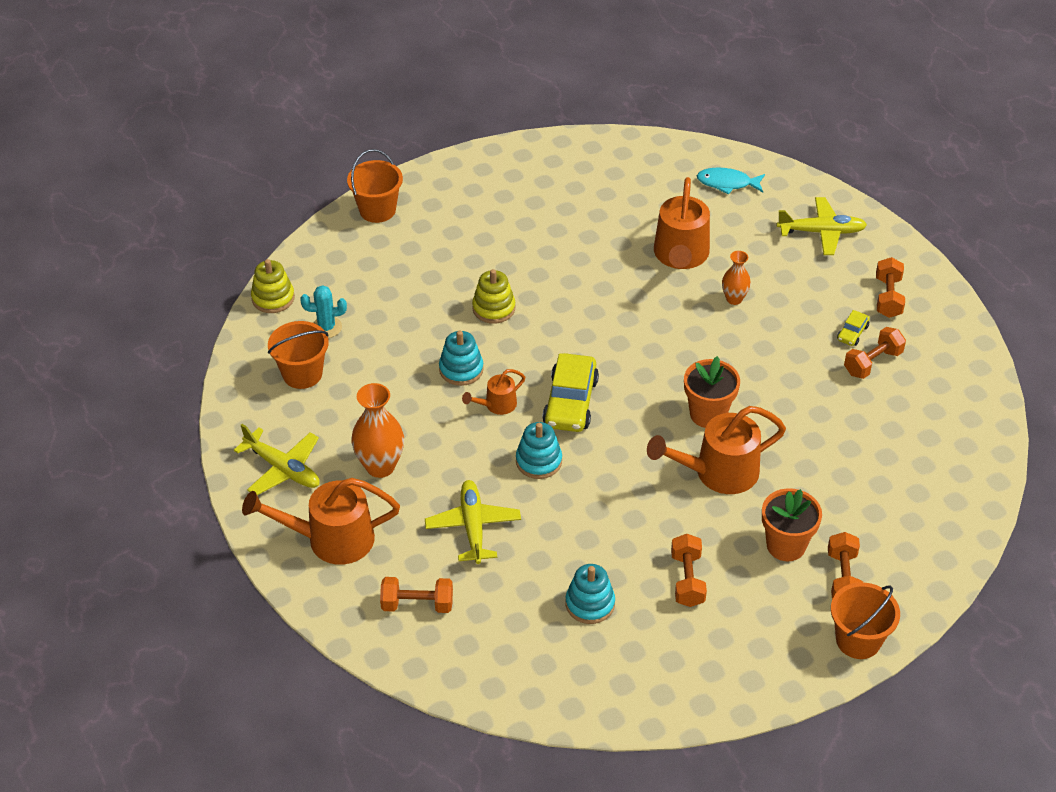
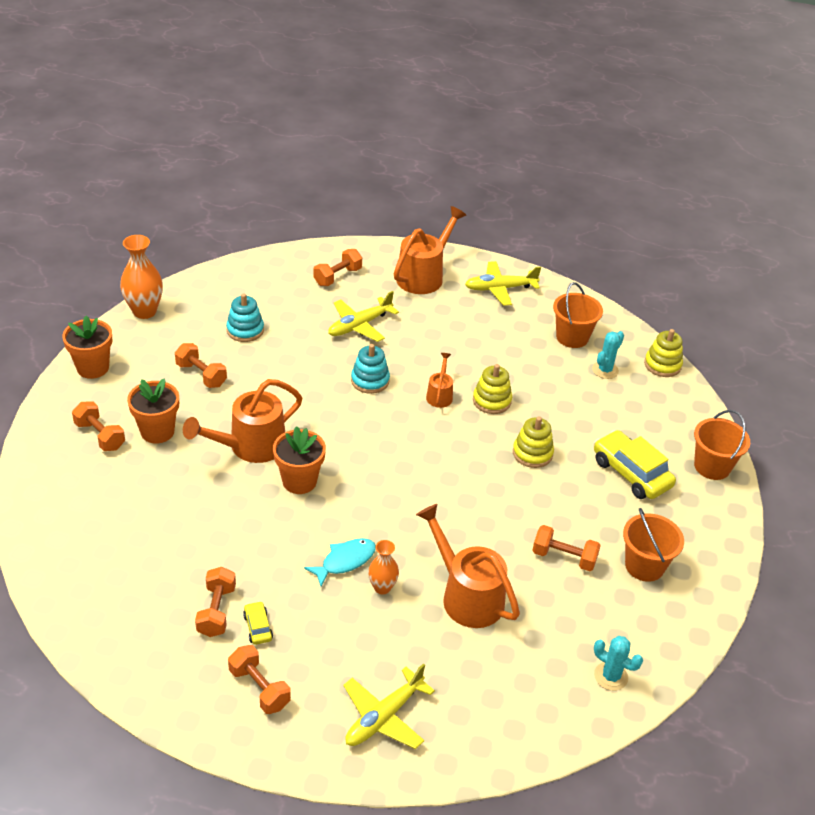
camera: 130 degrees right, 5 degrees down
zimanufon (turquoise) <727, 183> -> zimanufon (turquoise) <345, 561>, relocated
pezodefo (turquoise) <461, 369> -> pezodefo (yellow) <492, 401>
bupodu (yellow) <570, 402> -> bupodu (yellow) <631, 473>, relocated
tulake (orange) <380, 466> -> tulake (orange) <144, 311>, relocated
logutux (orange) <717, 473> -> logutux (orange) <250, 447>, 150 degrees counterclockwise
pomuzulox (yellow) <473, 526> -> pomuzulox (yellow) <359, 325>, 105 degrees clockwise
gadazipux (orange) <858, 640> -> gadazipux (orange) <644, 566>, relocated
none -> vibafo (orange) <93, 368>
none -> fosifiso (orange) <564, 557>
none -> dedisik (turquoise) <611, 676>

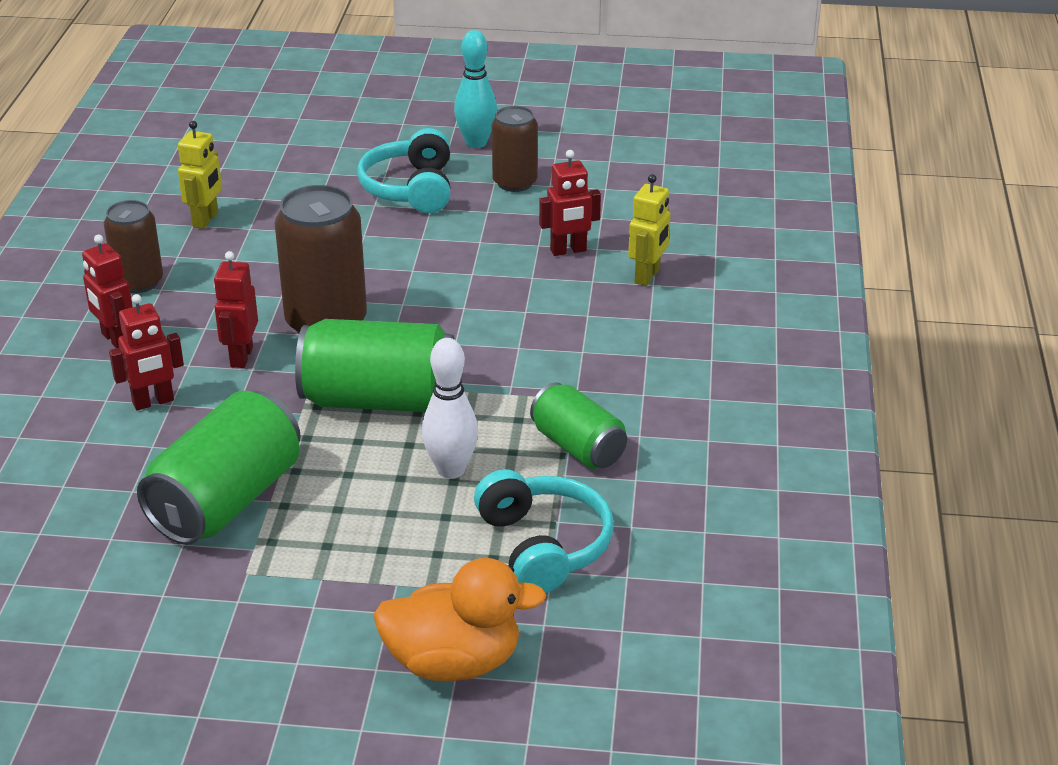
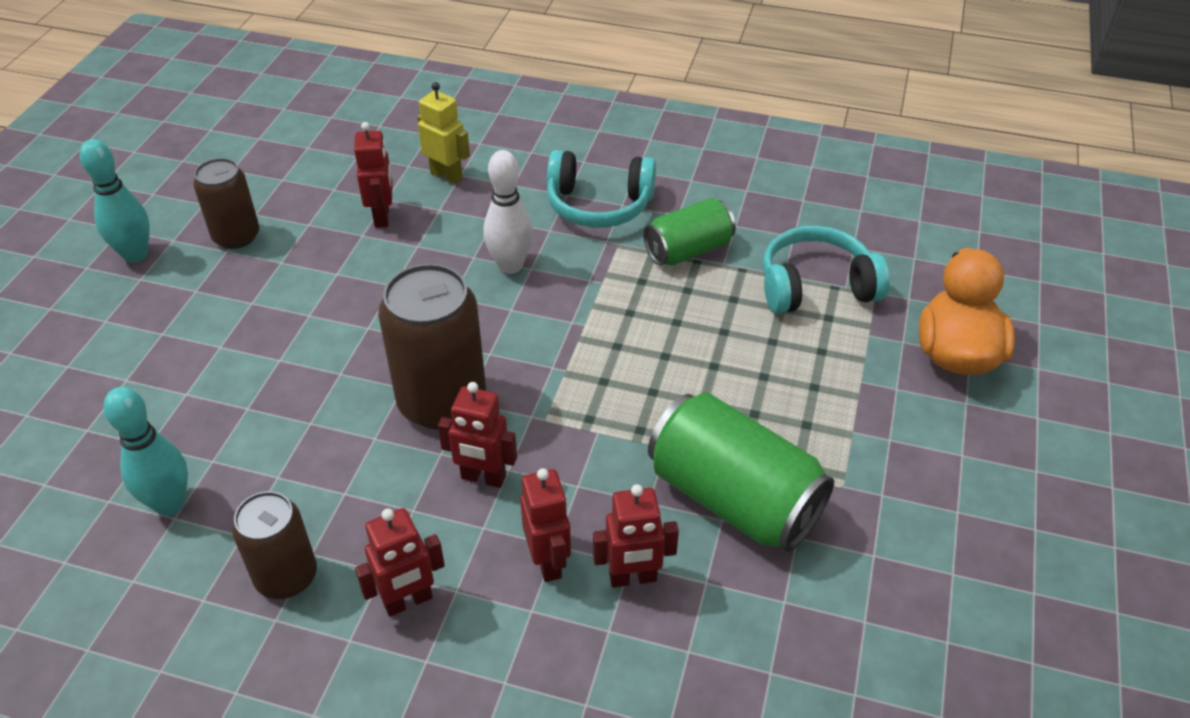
camera: 80 degrees left, 10 degrees up
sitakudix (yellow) <206, 220> -> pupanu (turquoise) <170, 503>
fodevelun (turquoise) <411, 189> -> fodevelun (turquoise) <599, 205>, relocated
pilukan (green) <379, 400> -> none
pupanu (white) <451, 470> -> pupanu (white) <510, 265>, relocated
none -> sitakudix (red) <633, 578>

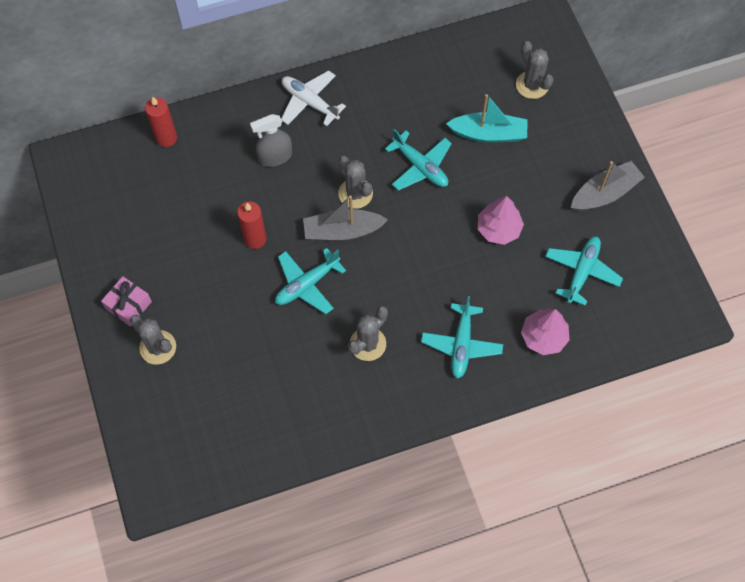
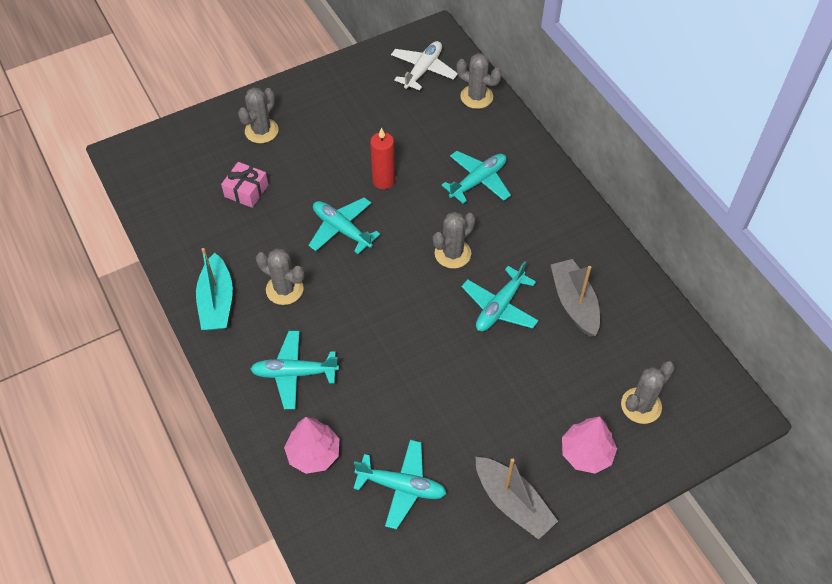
camera: 80 degrees right, 10 degrees down
pomuzulox (white) <309, 102> -> pomuzulox (white) <423, 70>, relocated
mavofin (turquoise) <489, 134> -> mavofin (turquoise) <217, 302>, relocated
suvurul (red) <166, 138> -> dedisik (grey) <476, 97>
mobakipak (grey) <275, 157> -> pomuzulox (turquoise) <478, 181>
mavofin (grey) <342, 231> -> mavofin (grey) <574, 303>, relocated
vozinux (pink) <498, 229> -> vozinux (pink) <586, 453>, relocated
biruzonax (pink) <128, 305> -> biruzonax (pink) <246, 191>, relocated

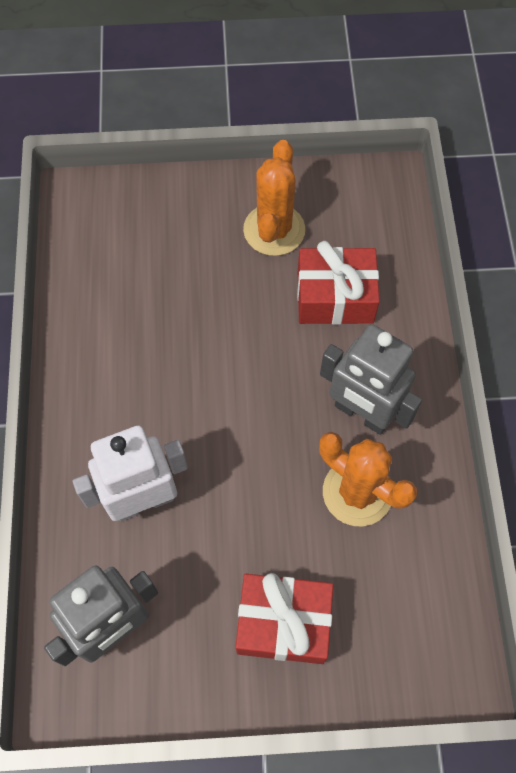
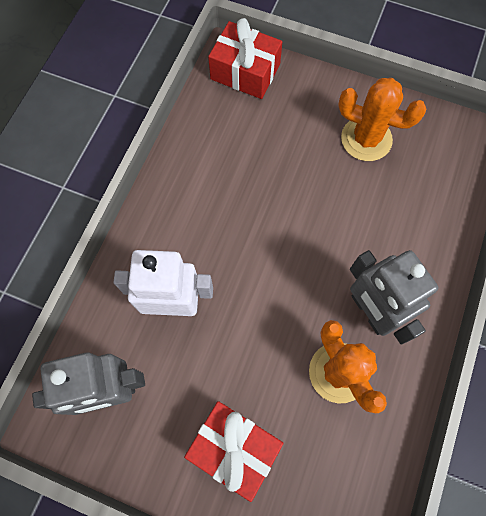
camera: 25 degrees right, 5 degrees up
dedisik (orange) <274, 230> -> dedisik (orange) <366, 139>, 75 degrees clockwise
biruzonax (red) <335, 297> -> biruzonax (red) <245, 72>, relocated

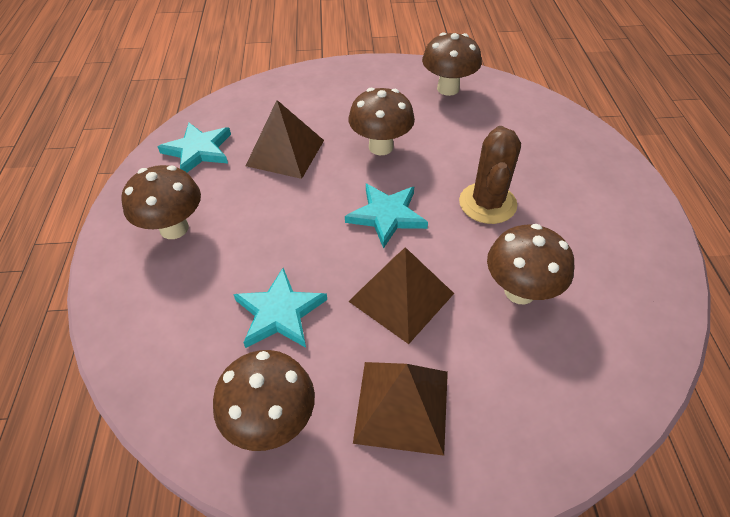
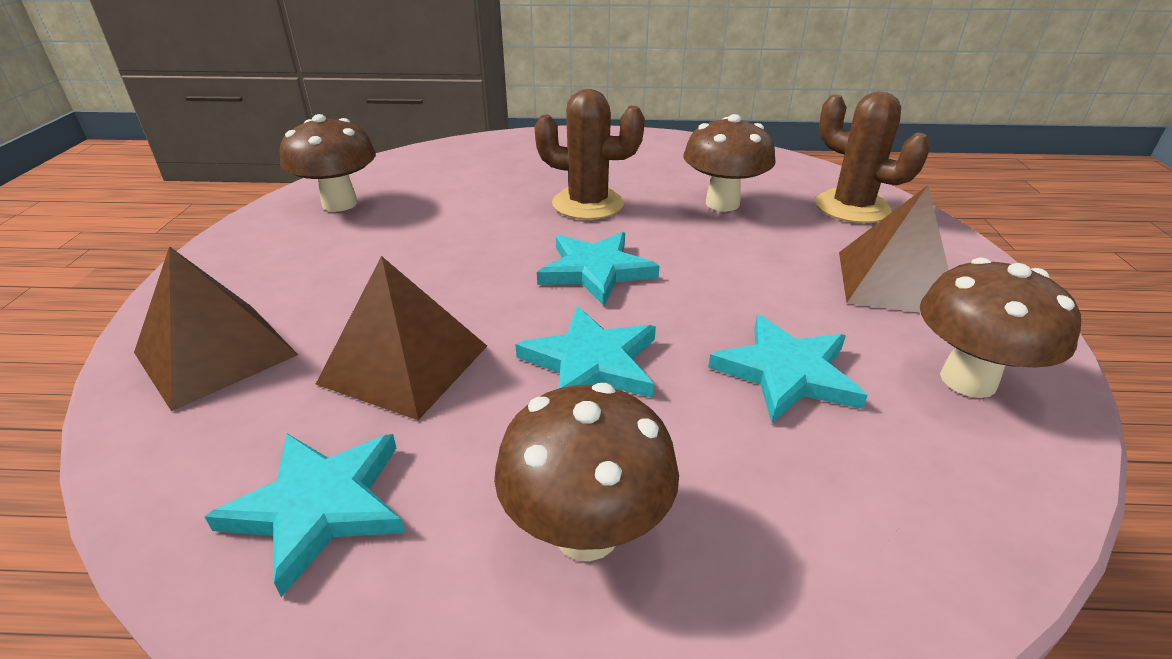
camera: 85 degrees left, 15 degrees down
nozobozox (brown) <381, 147> -> none
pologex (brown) <401, 297> -> pologex (brown) <215, 353>, relocated
none -> dedisik (brown) <852, 207>
none -> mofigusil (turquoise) <591, 362>

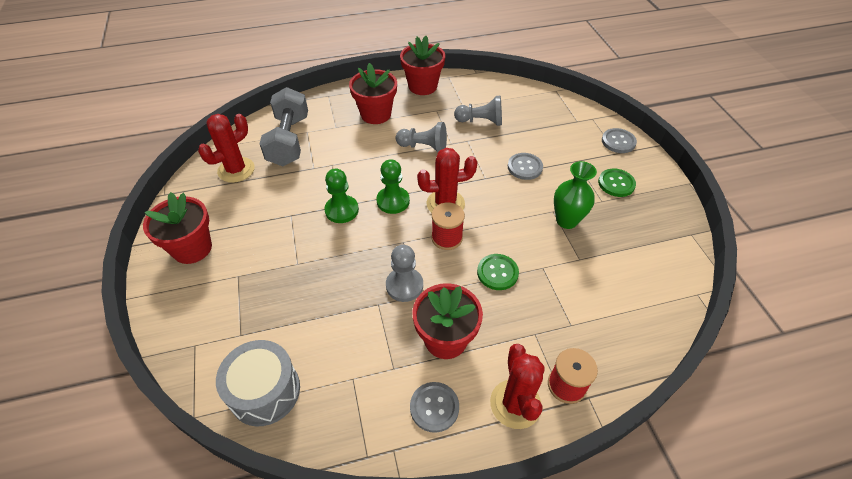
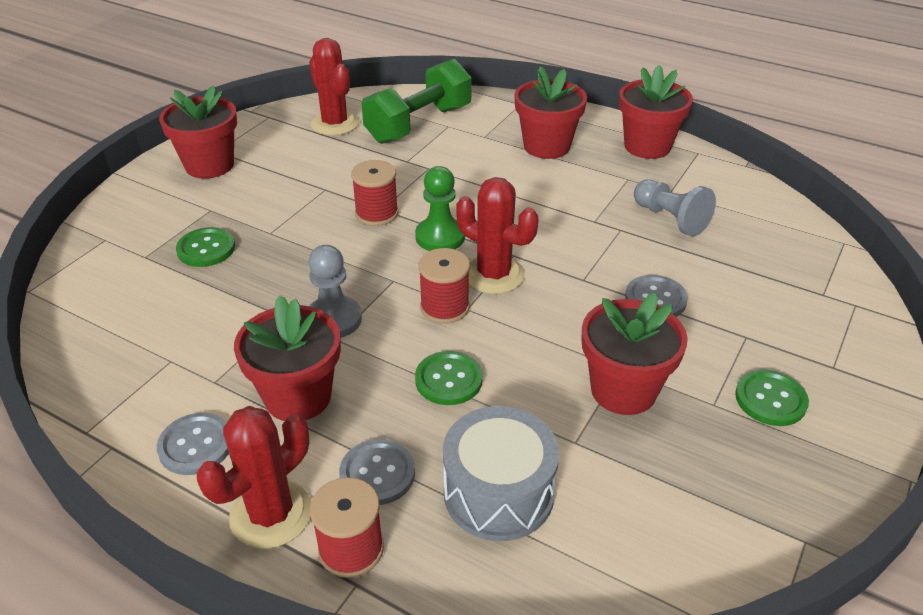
camera: 45 degrees right, 10 degrees down
fosifiso (grey) <289, 140> -> fosifiso (green) <419, 124>
dedisik (red) <236, 170> -> dedisik (red) <335, 124>, 60 degrees clockwise
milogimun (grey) <423, 147> -> none
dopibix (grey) <618, 141> -> dopibix (grey) <377, 474>, relocated
tulake (green) <566, 221> -> vibafo (red) <623, 390>
milogimun (green) <342, 210> -> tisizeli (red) <376, 213>
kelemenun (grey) <265, 391> -> kelemenun (grey) <498, 493>, relocated
none -> dopibix (green) <206, 249>

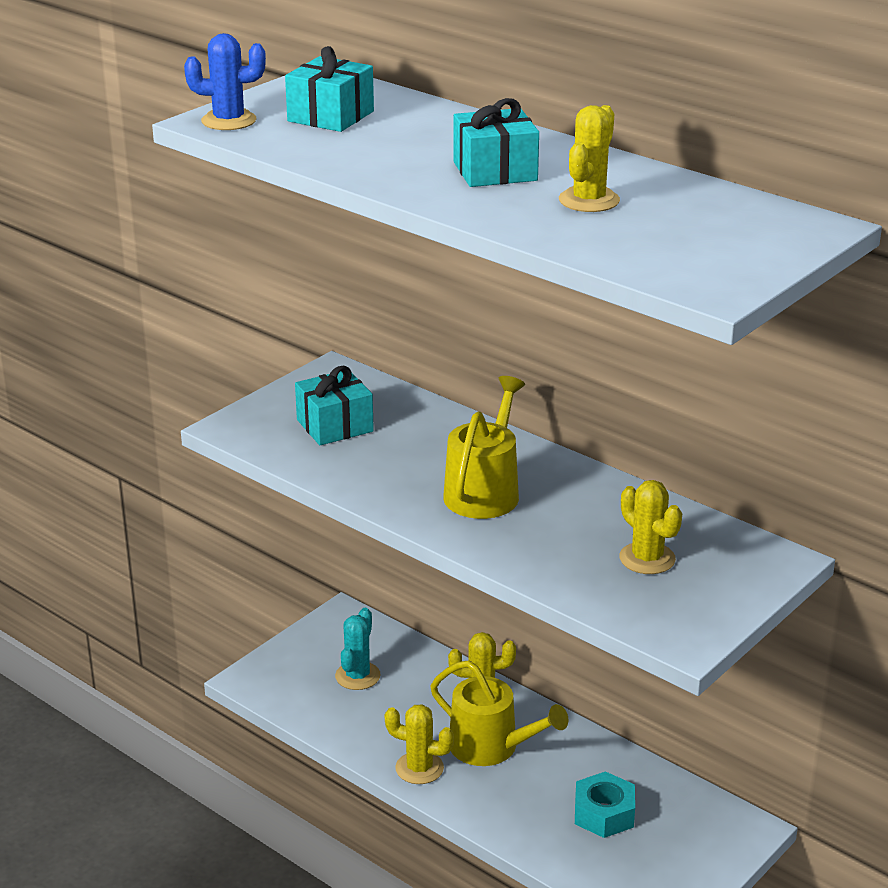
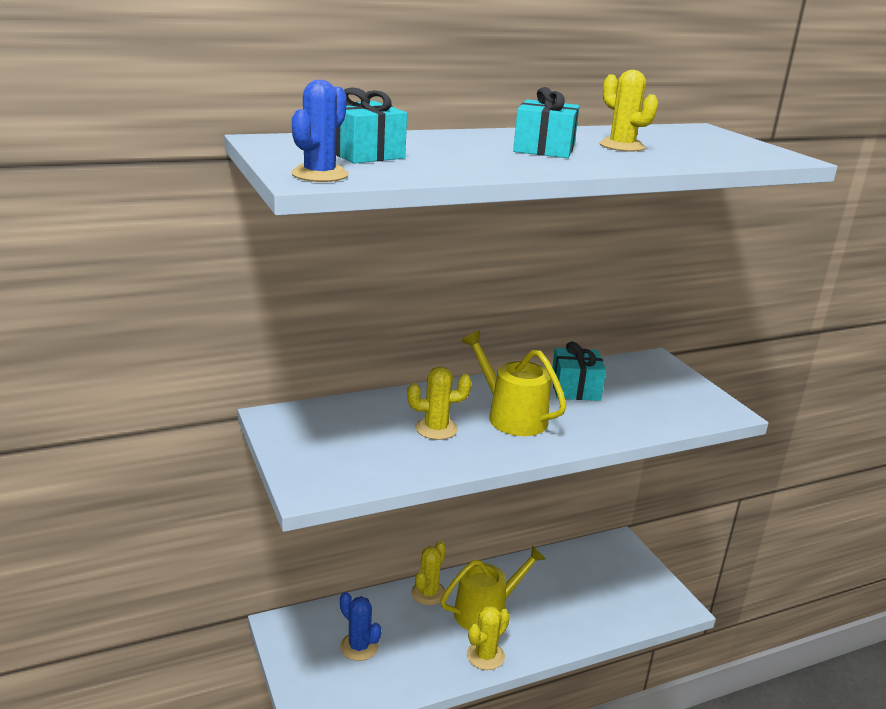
camera: 65 degrees left, 5 degrees down
biruzonax (turquoise) <335, 426> -> biruzonax (turquoise) <575, 388>, relocated
dedisik (yellow) <647, 558> -> dedisik (yellow) <436, 429>, relocated
dedisik (turquoise) <357, 676> -> dedisik (blue) <359, 647>
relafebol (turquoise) <604, 813> -> none

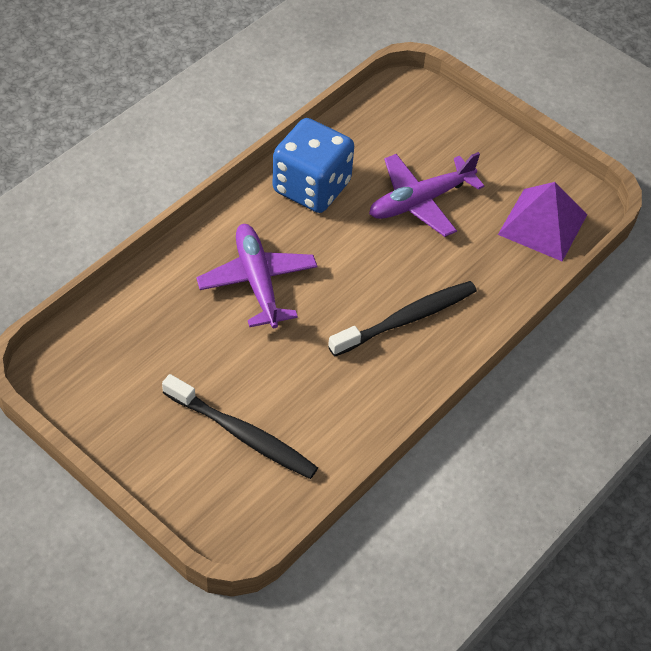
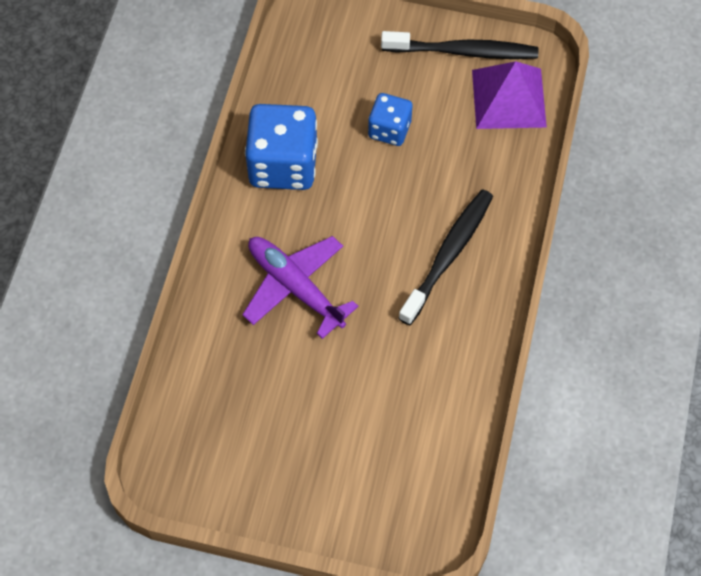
camera: 25 degrees left, 10 degrees up
pomuzulox (purple) <420, 201> -> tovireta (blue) <389, 129>
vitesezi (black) <243, 434> -> vitesezi (black) <463, 51>, relocated

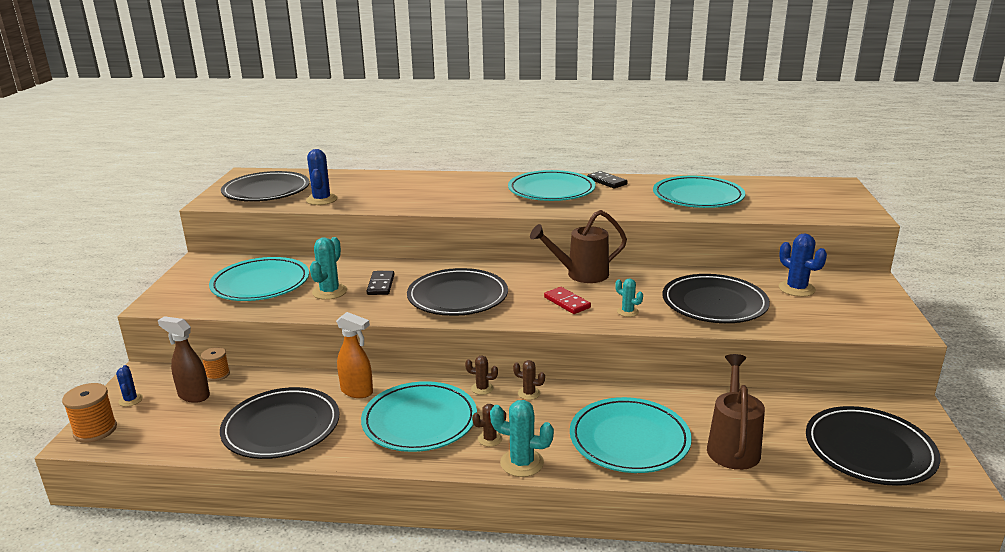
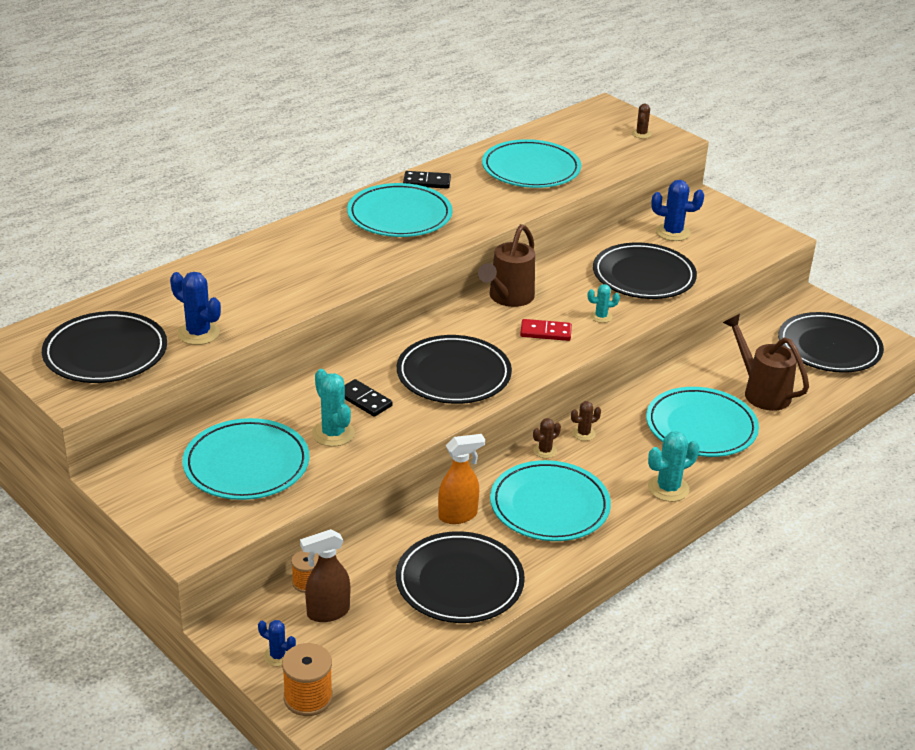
camera: 50 degrees left, 10 degrees up
dedisik (brown) <490, 439> -> dedisik (brown) <641, 134>, relocated

